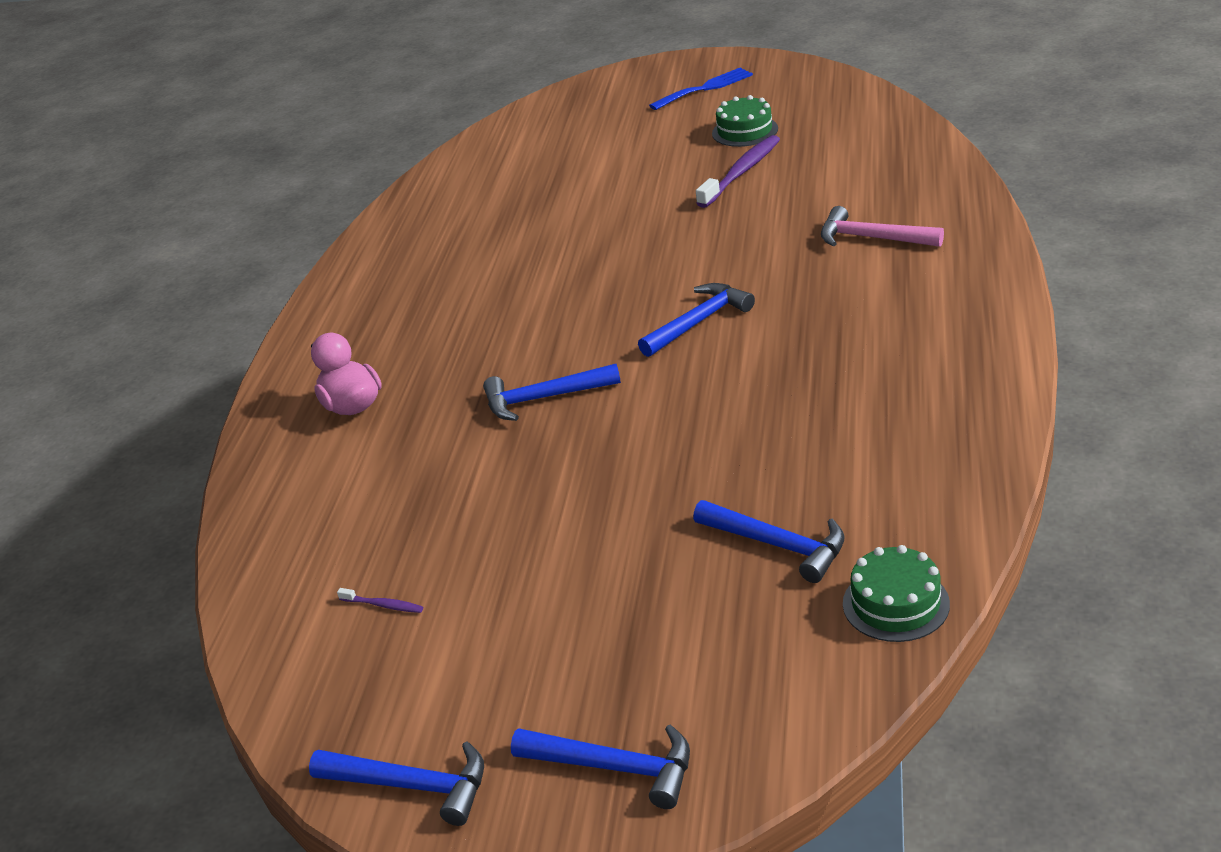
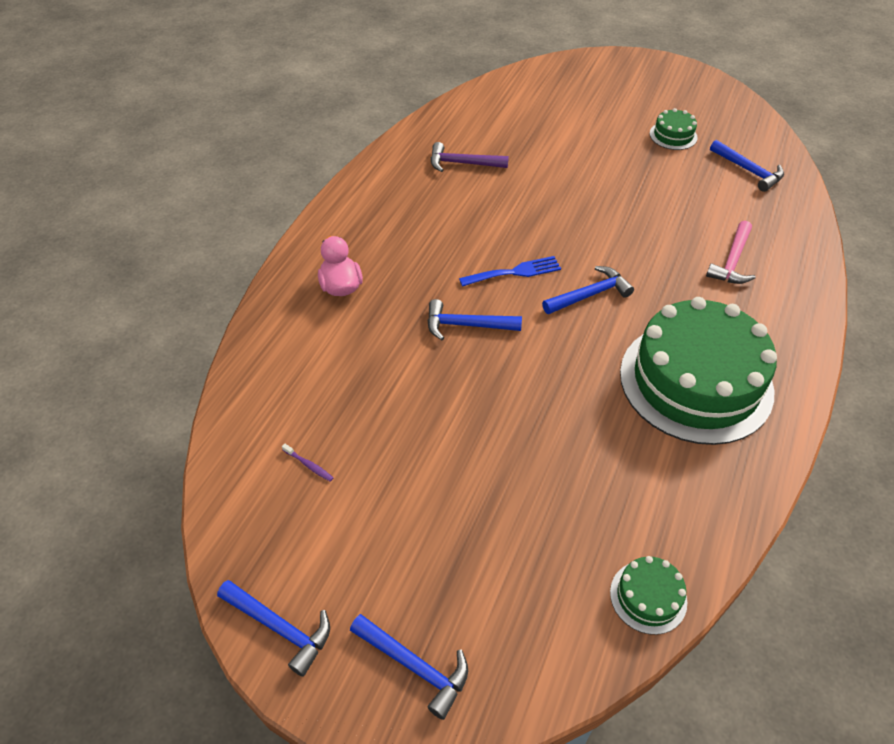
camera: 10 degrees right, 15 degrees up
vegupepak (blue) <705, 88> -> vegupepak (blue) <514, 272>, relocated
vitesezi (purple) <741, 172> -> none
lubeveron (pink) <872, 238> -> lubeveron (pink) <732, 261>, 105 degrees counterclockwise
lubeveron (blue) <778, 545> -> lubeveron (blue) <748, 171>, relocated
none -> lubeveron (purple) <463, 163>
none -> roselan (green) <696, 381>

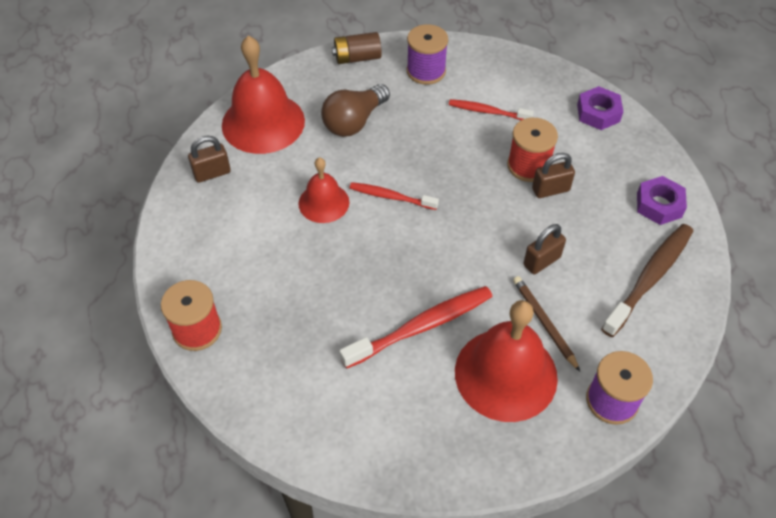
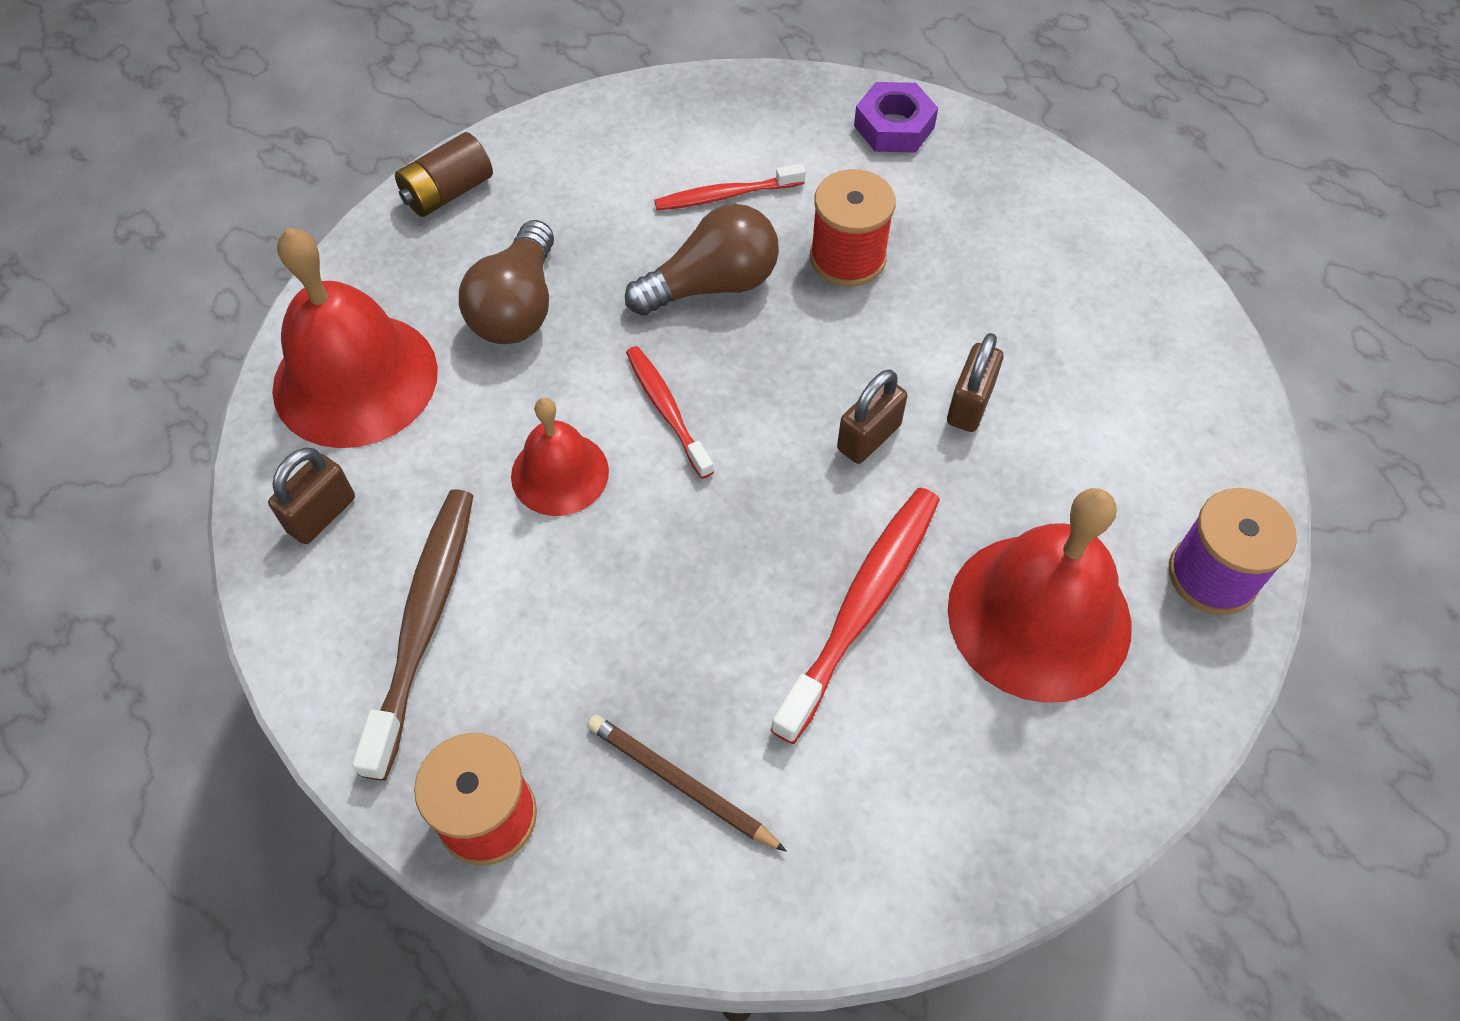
camera: 30 degrees left, 5 degrees up
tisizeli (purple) <426, 71> -> none
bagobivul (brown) <550, 190> -> bagobivul (brown) <868, 437>, relocated
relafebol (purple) <659, 205> -> none
vitesezi (red) <391, 197> -> vitesezi (red) <667, 410>, 75 degrees clockwise
vitesezi (brown) <649, 278> -> vitesezi (brown) <423, 623>, relocated
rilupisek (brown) <544, 323> -> rilupisek (brown) <681, 783>, relocated
none -> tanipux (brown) <712, 285>

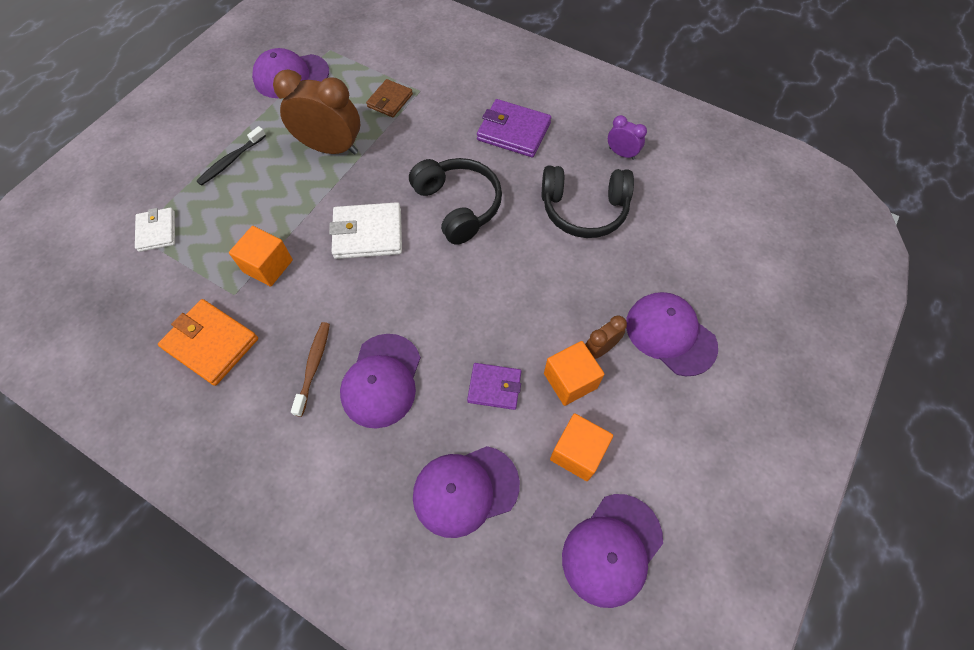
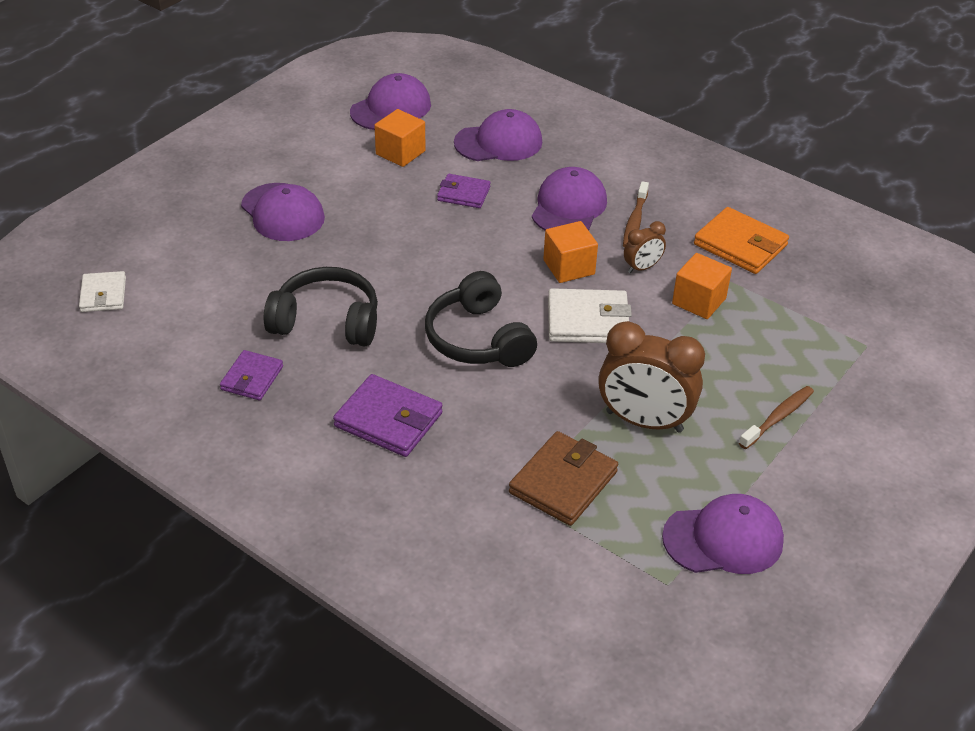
camera: 175 degrees left, 20 degrees down
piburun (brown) <390, 100> -> piburun (brown) <563, 482>, x1.57
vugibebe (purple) <621, 153> -> piburun (purple) <252, 378>
vitesezi (black) <231, 161> -> vitesezi (brown) <778, 417>
piburun (white) <157, 231> -> piburun (white) <103, 295>, relocated
vugibebe (brown) <600, 349> -> vugibebe (brown) <642, 268>, relocated
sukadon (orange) <570, 380> -> sukadon (orange) <569, 267>, relocated

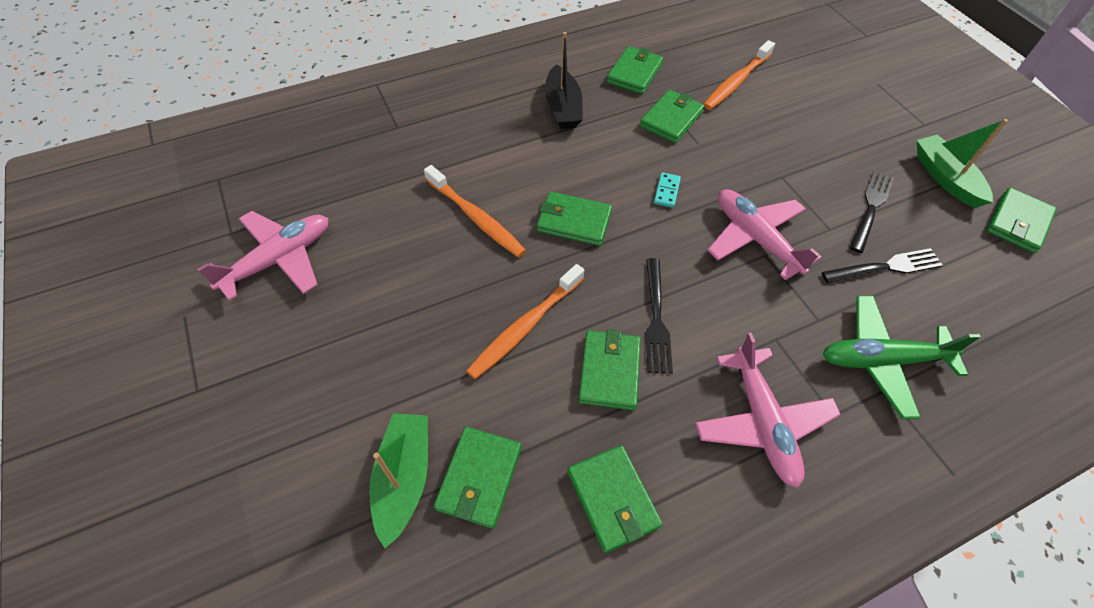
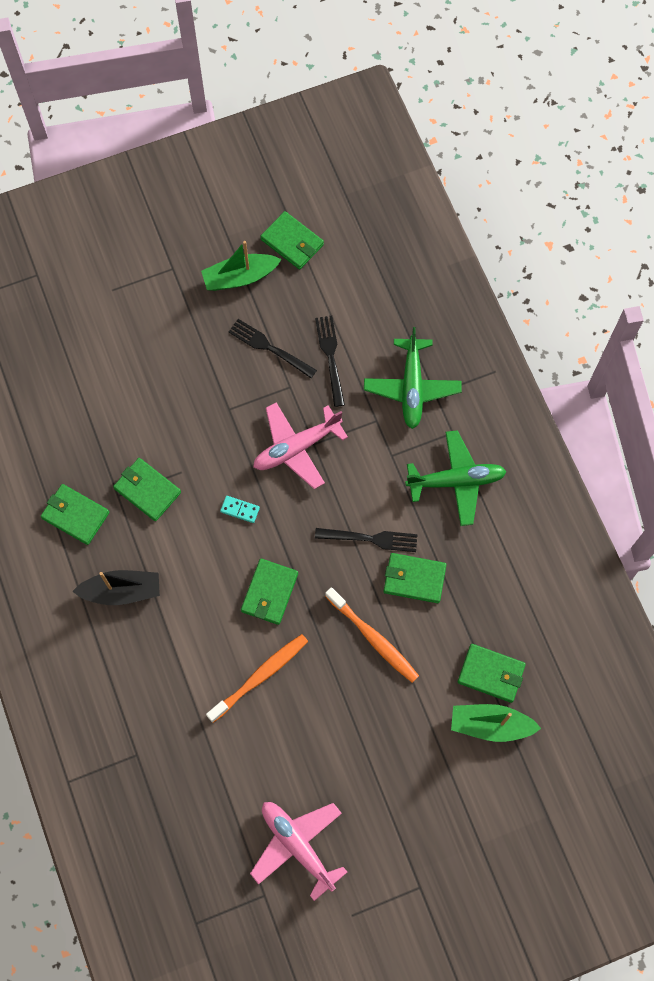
camera: 85 degrees left, 15 degrees up
vitesezi (orange) <736, 81> -> none
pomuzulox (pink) <762, 422> -> pomuzulox (green) <456, 481>
piburun (green) <613, 499> -> none

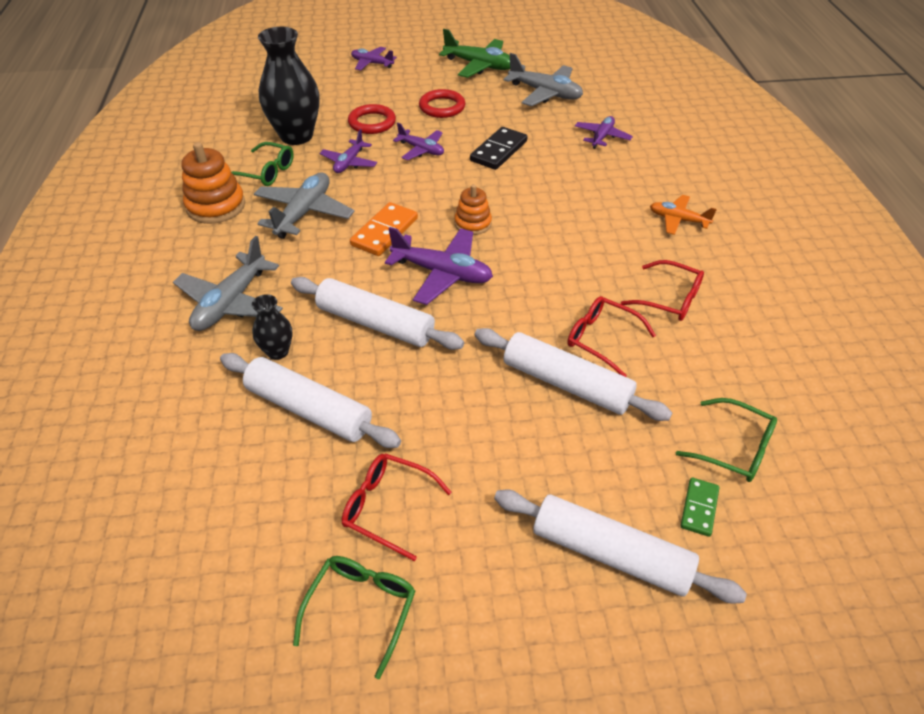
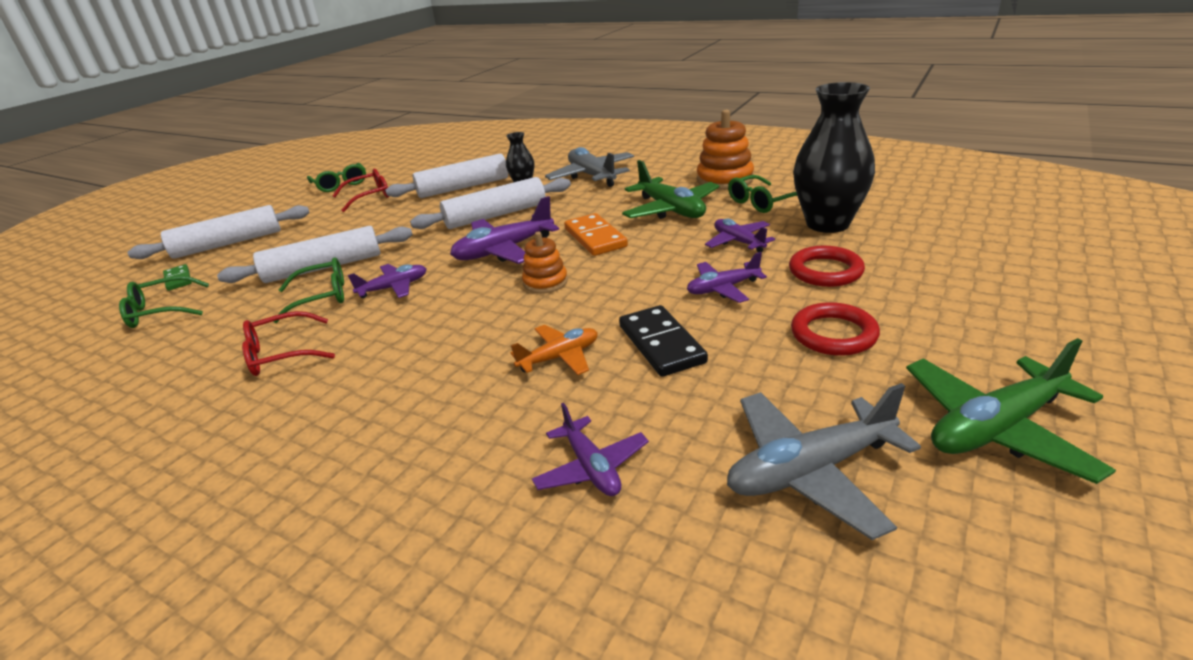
camera: 130 degrees right, 15 degrees down
pomuzulox (purple) <372, 63> -> pomuzulox (purple) <394, 288>, relocated
pomuzulox (grey) <304, 213> -> pomuzulox (green) <671, 210>
pomuzulox (orange) <678, 220> -> pomuzulox (orange) <559, 357>, relocated
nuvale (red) <601, 339> -> nuvale (green) <322, 297>

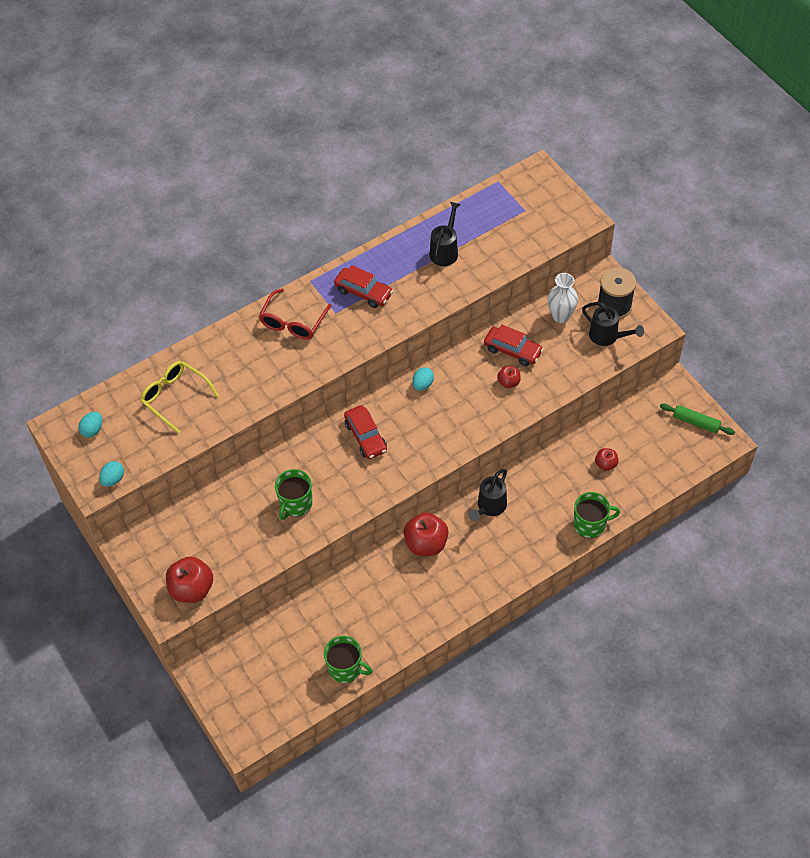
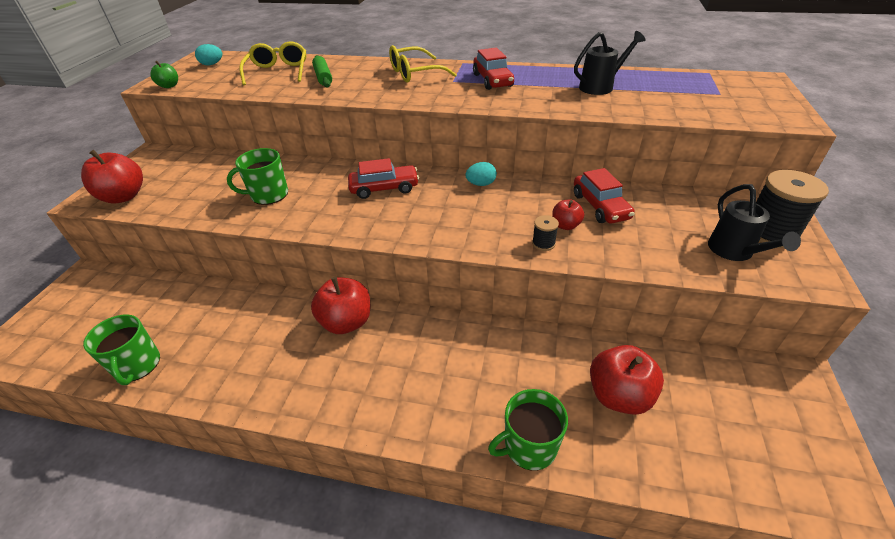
camera: 45 degrees right, 15 degrees down
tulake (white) <560, 316> -> none
nuvale (red) <293, 322> -> nuvale (yellow) <414, 73>
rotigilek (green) <696, 422> -> rotigilek (green) <323, 77>, relocated
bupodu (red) <365, 437> -> bupodu (red) <384, 188>, 120 degrees counterclockwise
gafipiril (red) <605, 464> -> gafipiril (red) <619, 395>, x1.86
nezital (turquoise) <113, 479> -> gafipiril (green) <169, 86>
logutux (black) <489, 507> -> none
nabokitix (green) <590, 524> -> nabokitix (green) <529, 446>, 120 degrees clockwise
none -> tisizeli (black) <543, 243>

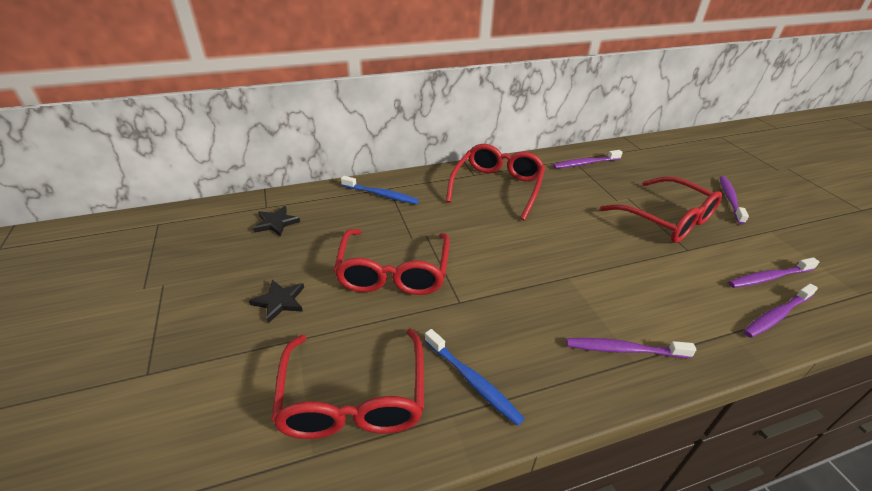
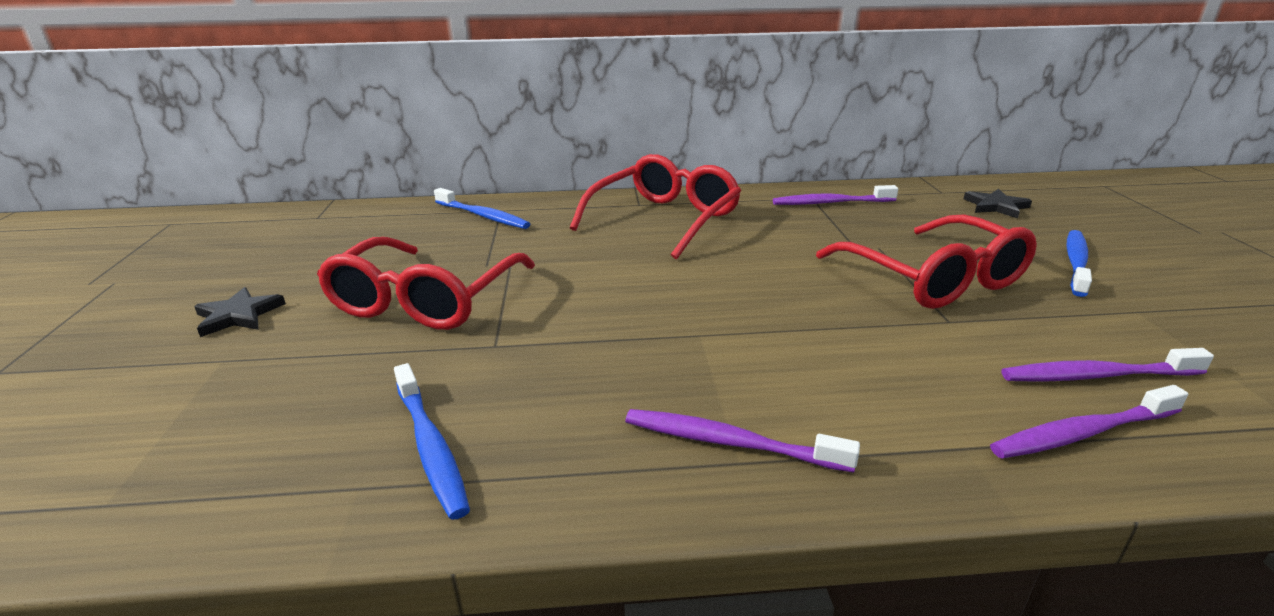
camera: 15 degrees right, 10 degrees down
vitesezi (purple) <730, 199> -> vitesezi (blue) <1076, 263>
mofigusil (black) <276, 223> -> mofigusil (black) <996, 206>, relocated
nuvale (red) <353, 398> -> none

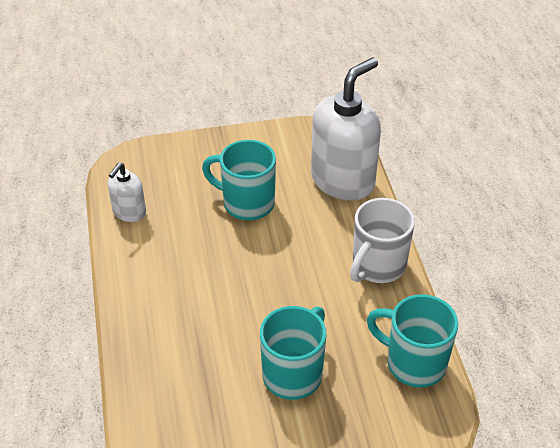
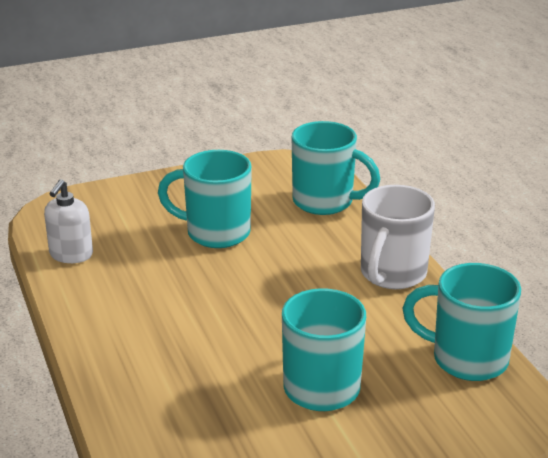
camera: 10 degrees left, 15 degrees down
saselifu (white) <343, 180> -> nabokitix (turquoise) <325, 202>

